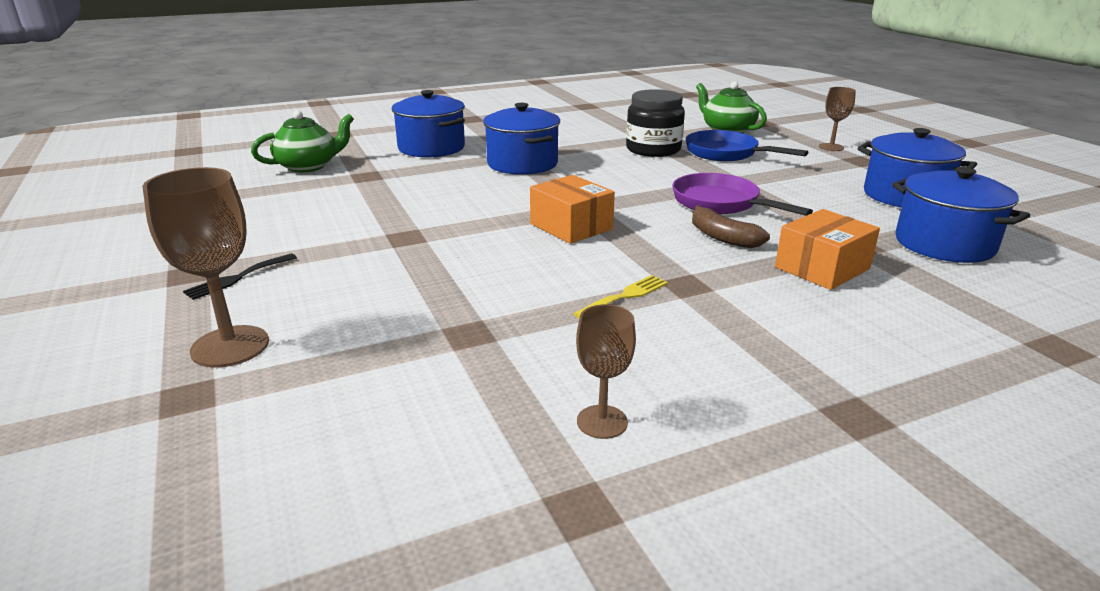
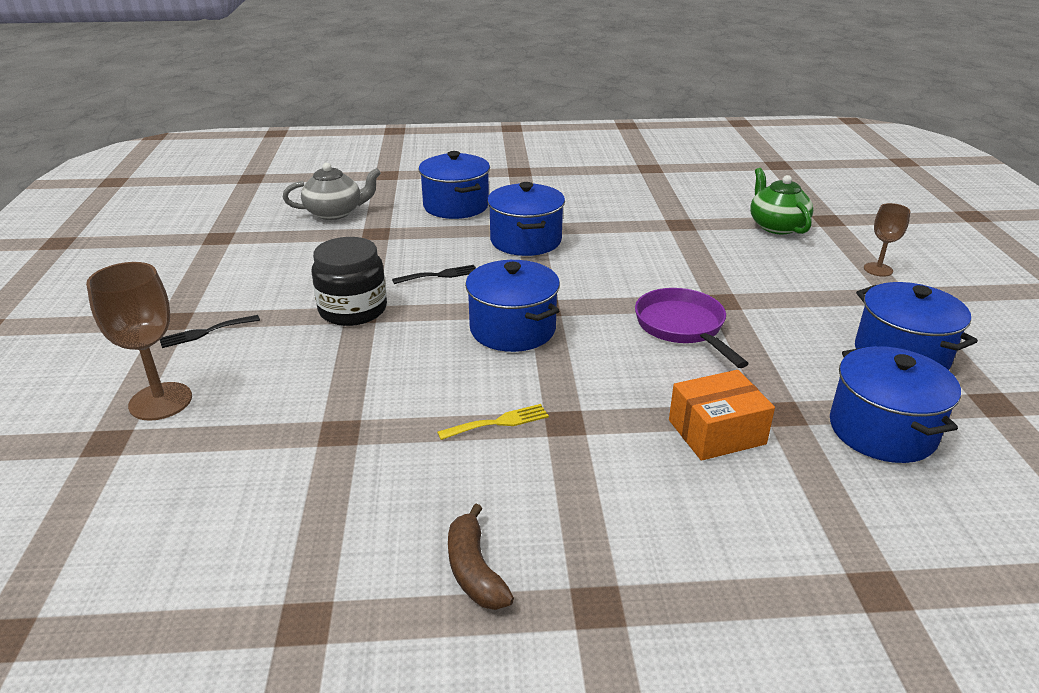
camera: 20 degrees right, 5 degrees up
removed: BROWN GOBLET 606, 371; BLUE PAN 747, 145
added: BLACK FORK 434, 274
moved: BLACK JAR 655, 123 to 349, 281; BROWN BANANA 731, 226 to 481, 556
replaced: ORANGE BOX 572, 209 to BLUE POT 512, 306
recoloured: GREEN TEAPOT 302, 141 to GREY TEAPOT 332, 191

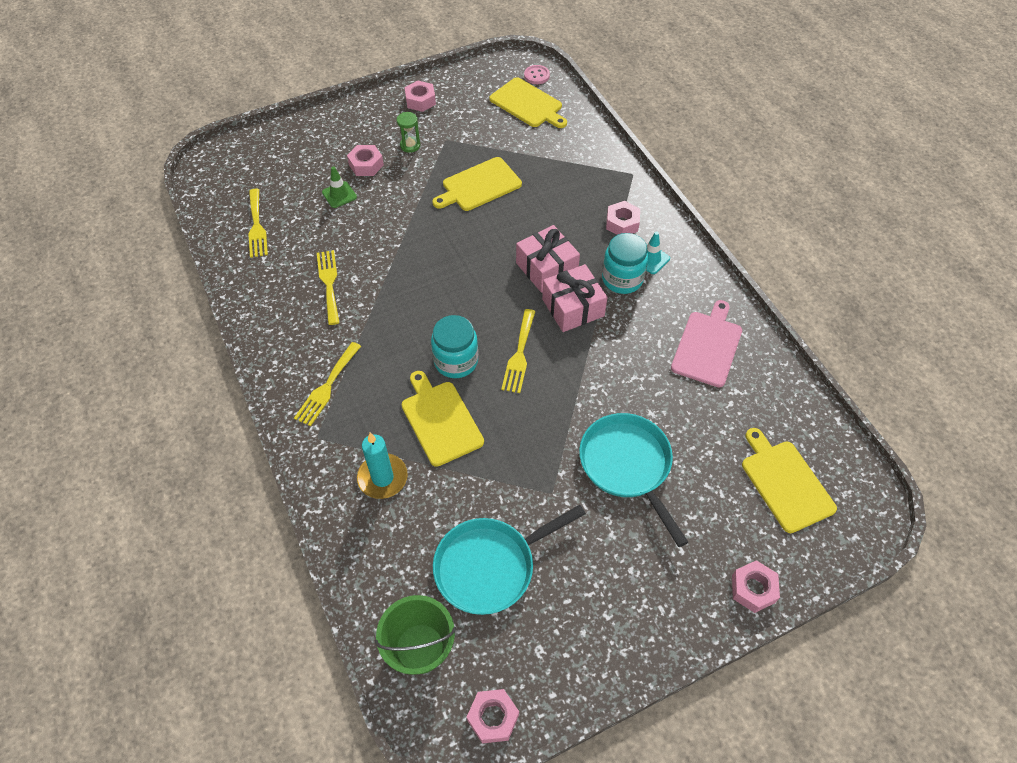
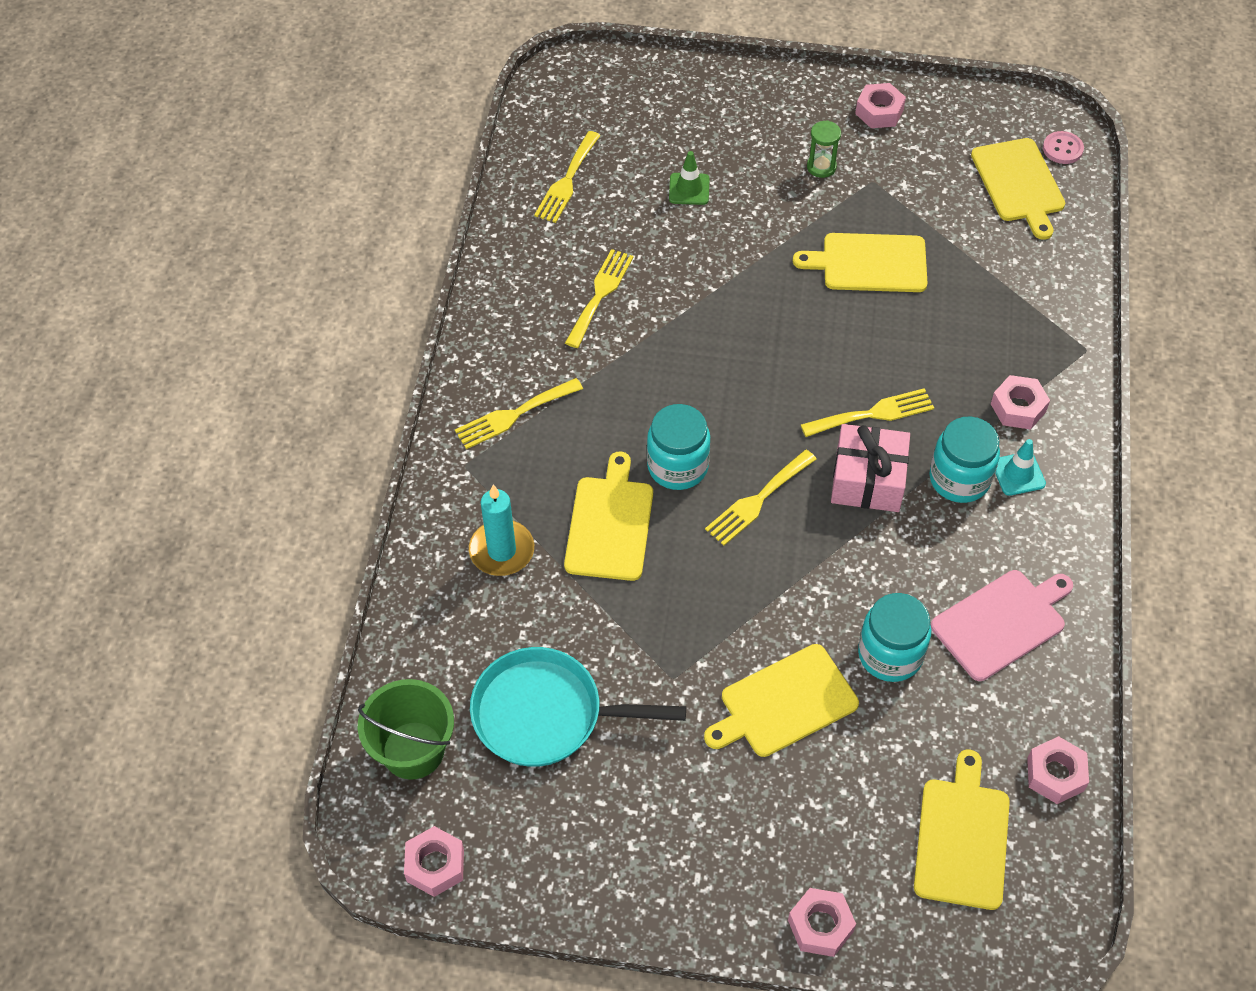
camera: 35 degrees right, 0 degrees up
added: TURQUOISE JAR 894, 637
moved: PINK NUT 365, 160 to 1058, 770
replaced: PINK GIFT 548, 259 to YELLOW FORK 867, 412; TURQUOISE PAN 633, 480 to YELLOW CUTTING BOARD 781, 700

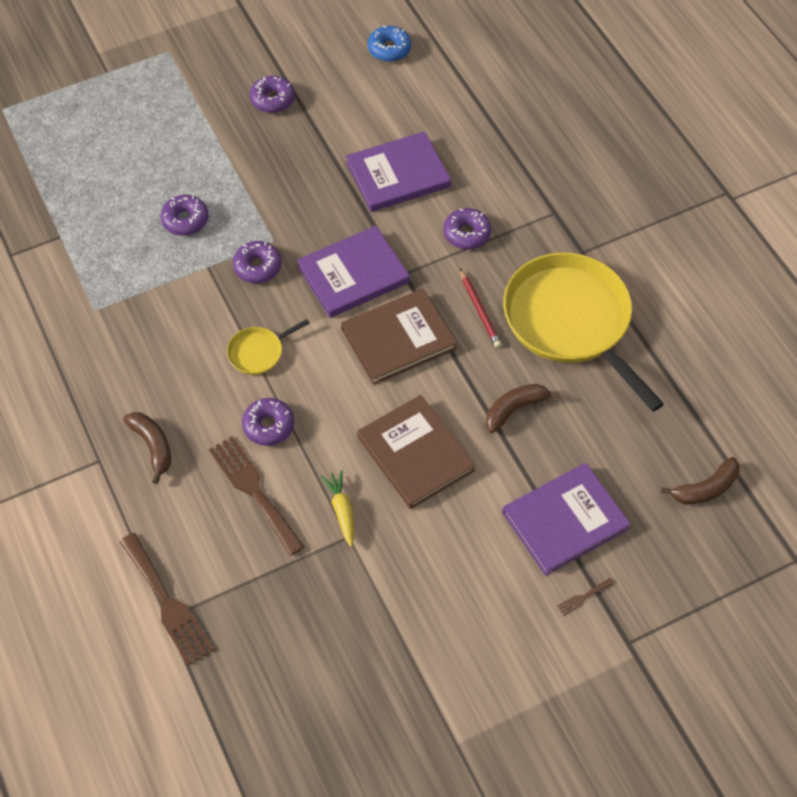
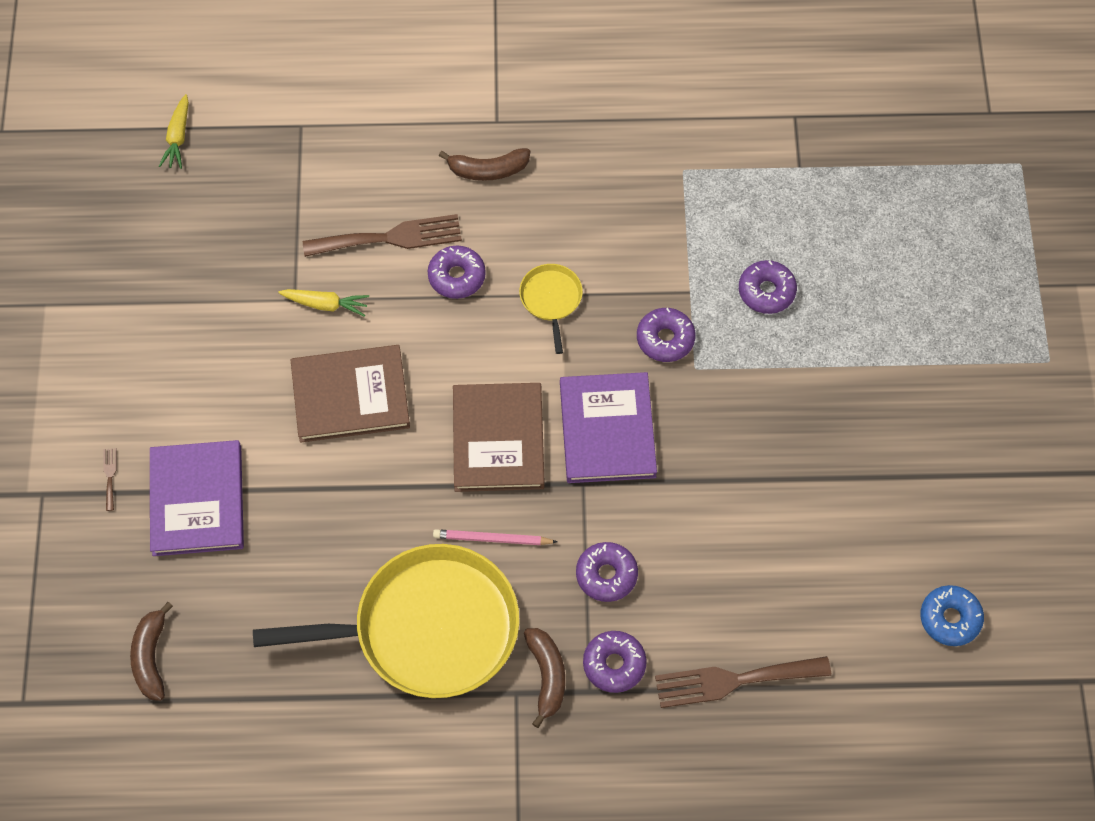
camera: 115 degrees right, 5 degrees up
removed: PURPLE BOOK 398, 171
added: YELLOW CARROT 174, 131
moved: BROWN FORK 166, 599 to 743, 682; PURPLE DONUT 272, 94 to 615, 662; BROWN BANANA 523, 408 to 544, 678
recoloured: RED PENCIL 481, 308 to PINK PENCIL 495, 537

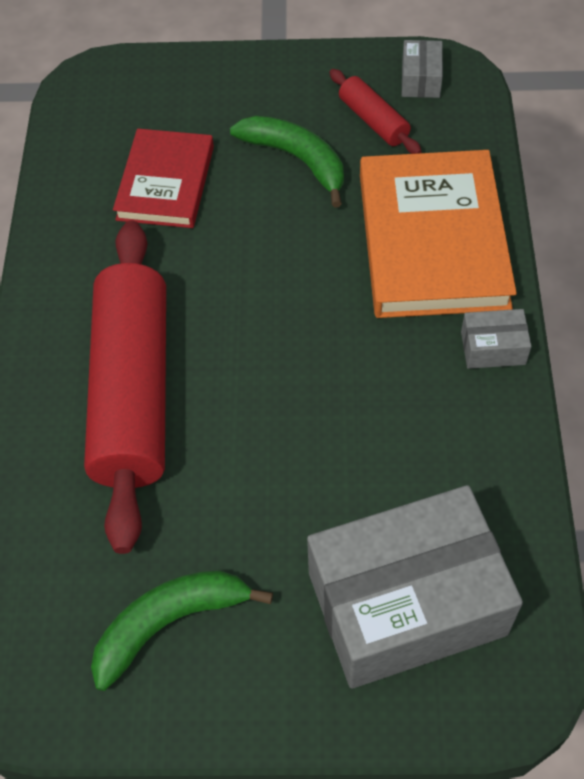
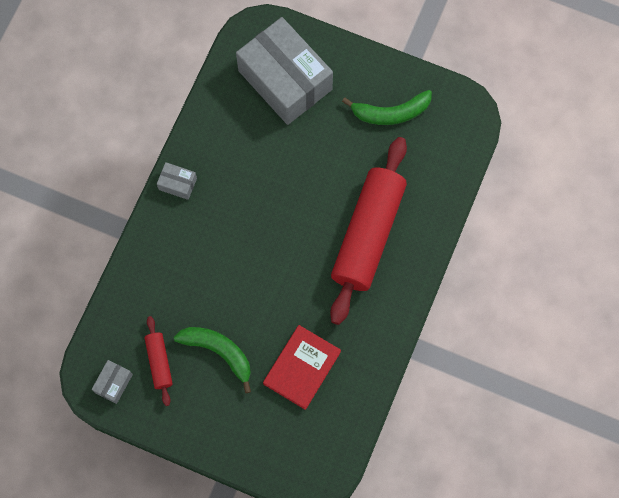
camera: 160 degrees left, 15 degrees up
removed: ORANGE BOOK 438, 234
turned: GREEN BANANA 287, 161 = 212, 360 150 degrees clockwise; GREY BOX 415, 587 = 284, 71 45 degrees clockwise

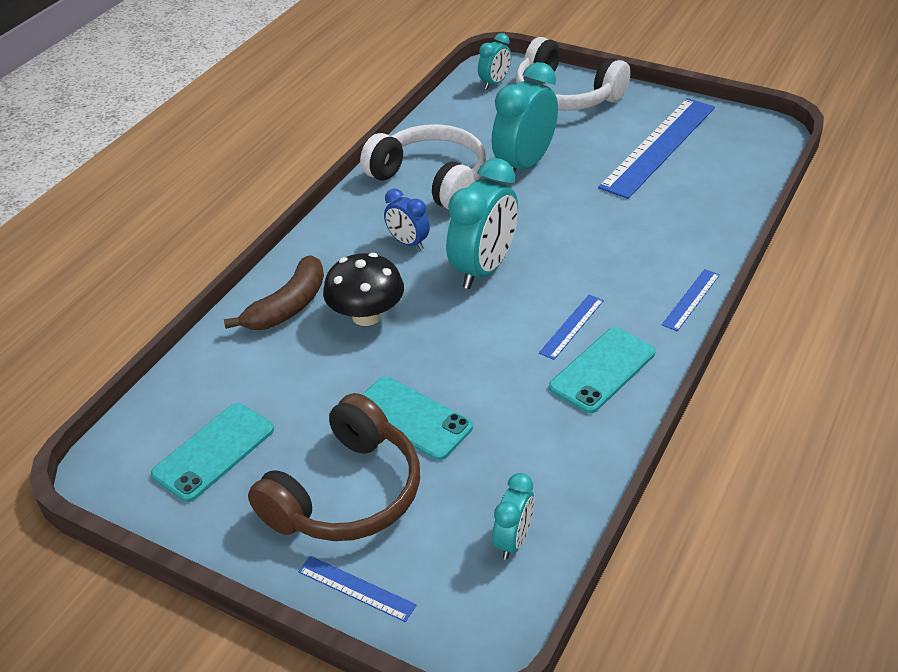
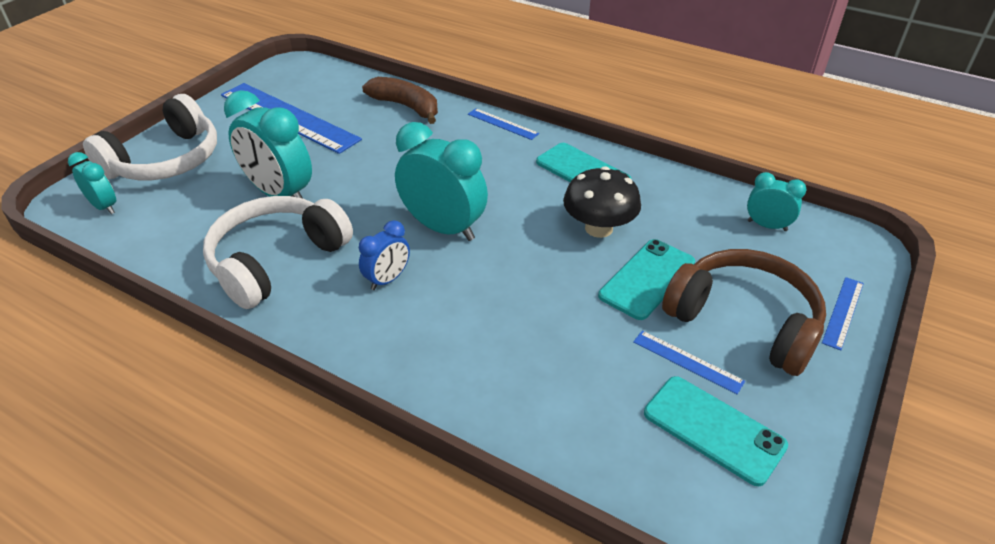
camera: 90 degrees left, 0 degrees up
moved: BROWN BANANA 274, 292 to 400, 100; BLACK MUSHROOM 363, 289 to 602, 202; BLUE RULER 571, 327 to 689, 362

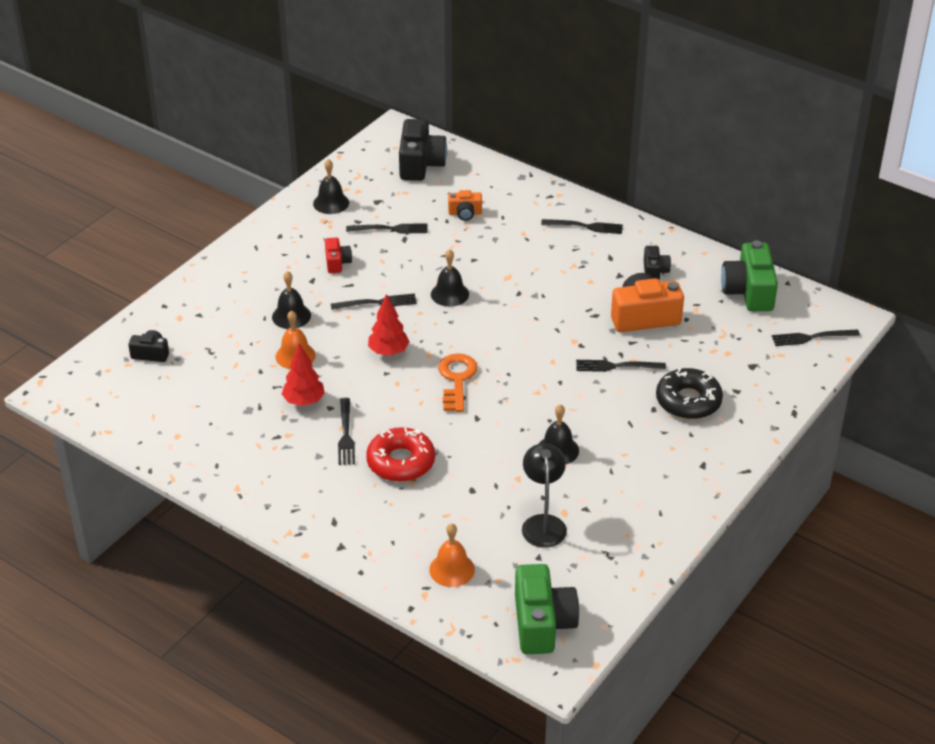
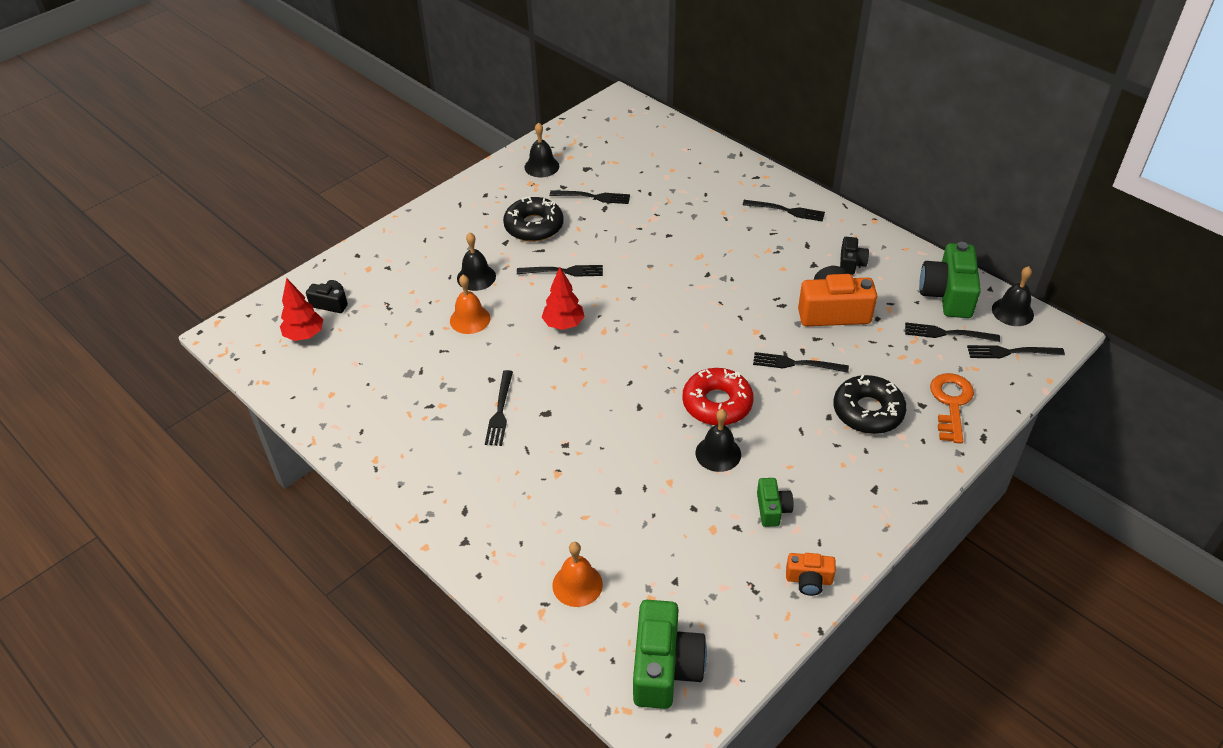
camera: 10 degrees right, 5 degrees up
removed: BLACK CAMERA 423, 150; BLACK LAMP 544, 495
added: GREEN CAMERA 775, 502; BLACK FORK 952, 332
moved: RED TREE 303, 374 to 301, 309; RED DONUT 400, 454 to 717, 396; BLACK BELL 450, 278 to 1013, 296; ORANGE KEY 458, 382 to 952, 408; ORANGE CAMERA 465, 205 to 811, 574
replaced: RED CAMERA 338, 255 to BLACK DONUT 533, 219

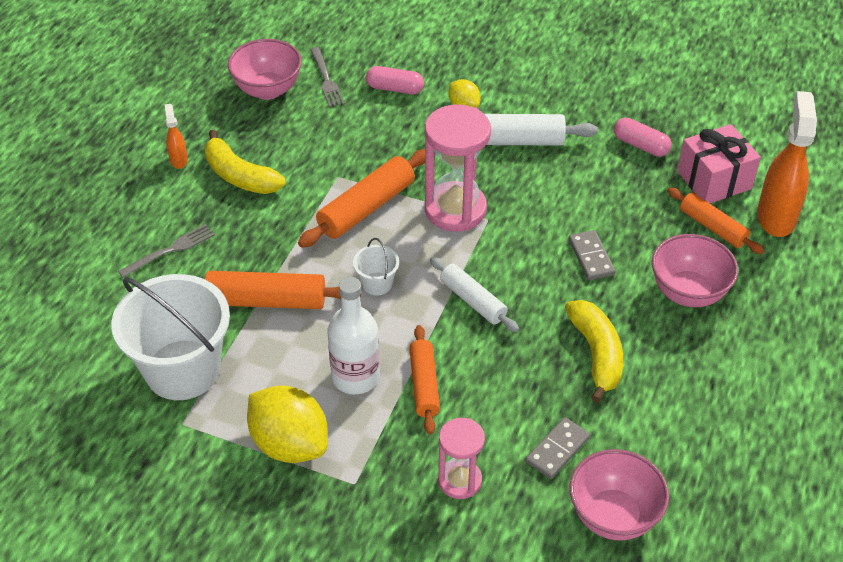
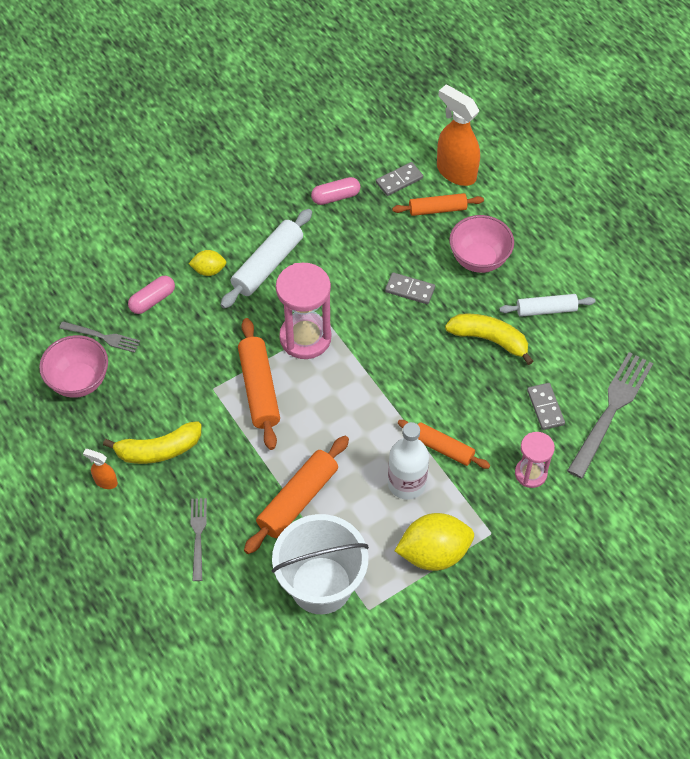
camera: 55 degrees left, 10 degrees up
removed: WHITE BUCKET 376, 267
moved: WHITE ROLLING PIN 474, 294 to 547, 305
replaced: PINK BOWL 619, 495 to GREY FORK 610, 415; PINK GIFT 719, 163 to GREY DOMINO 399, 179

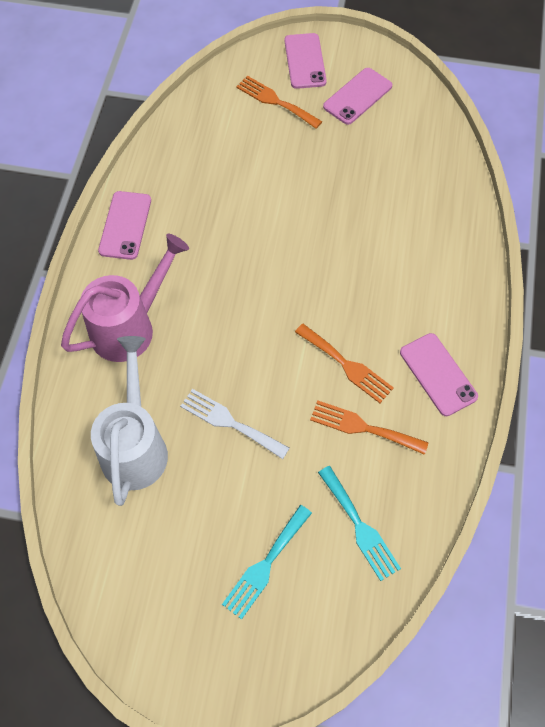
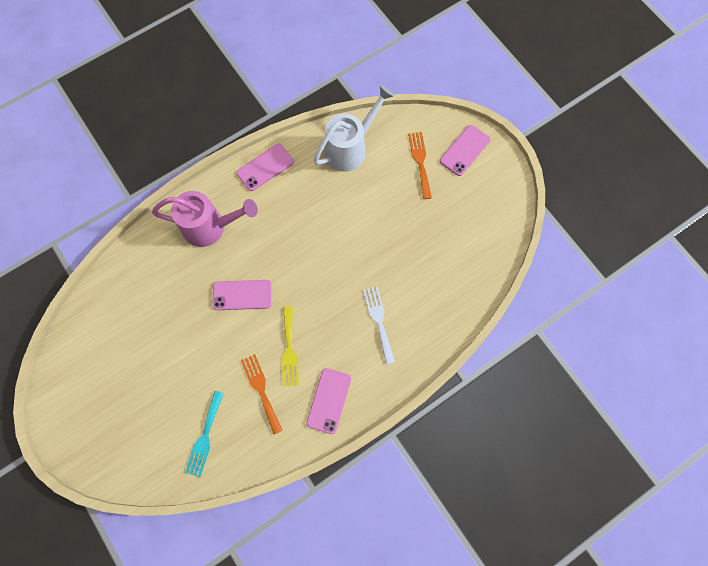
camera: 45 degrees right, 10 degrees up
removed: TURQUOISE FORK 267, 562
moved: WHITE WATERING CAN 129, 421 to 353, 128; WHITE FORK 234, 424 to 379, 325; PINK PHONE 357, 96 to 241, 295
recoloured: ORANGE FORK 344, 363 to YELLOW FORK 290, 346

